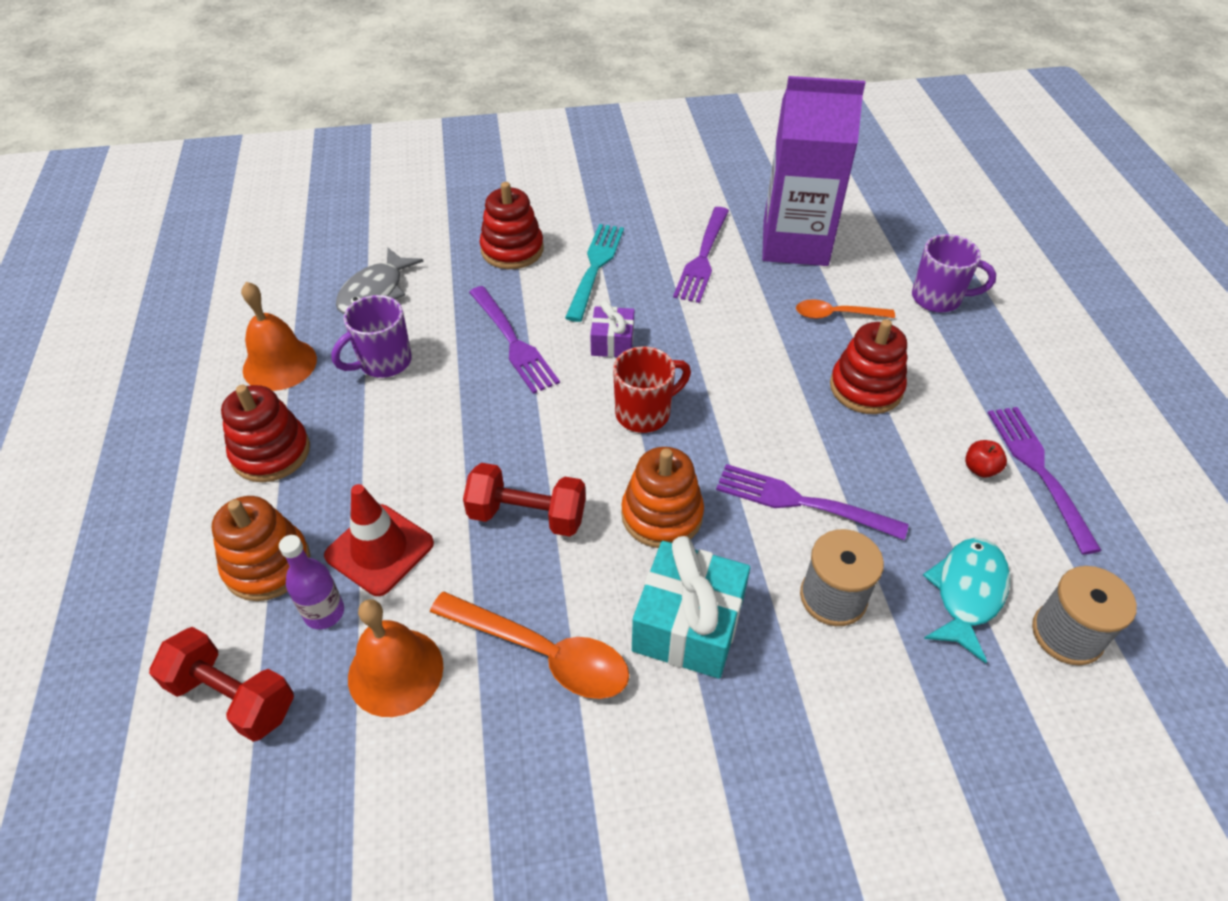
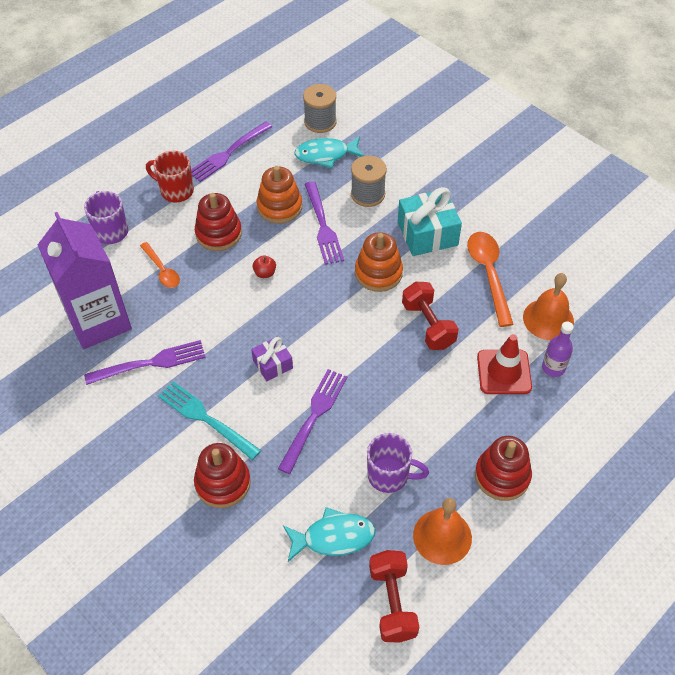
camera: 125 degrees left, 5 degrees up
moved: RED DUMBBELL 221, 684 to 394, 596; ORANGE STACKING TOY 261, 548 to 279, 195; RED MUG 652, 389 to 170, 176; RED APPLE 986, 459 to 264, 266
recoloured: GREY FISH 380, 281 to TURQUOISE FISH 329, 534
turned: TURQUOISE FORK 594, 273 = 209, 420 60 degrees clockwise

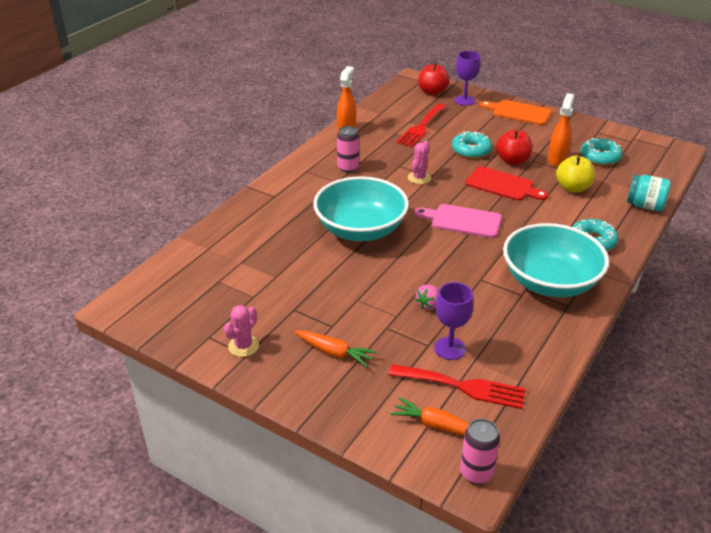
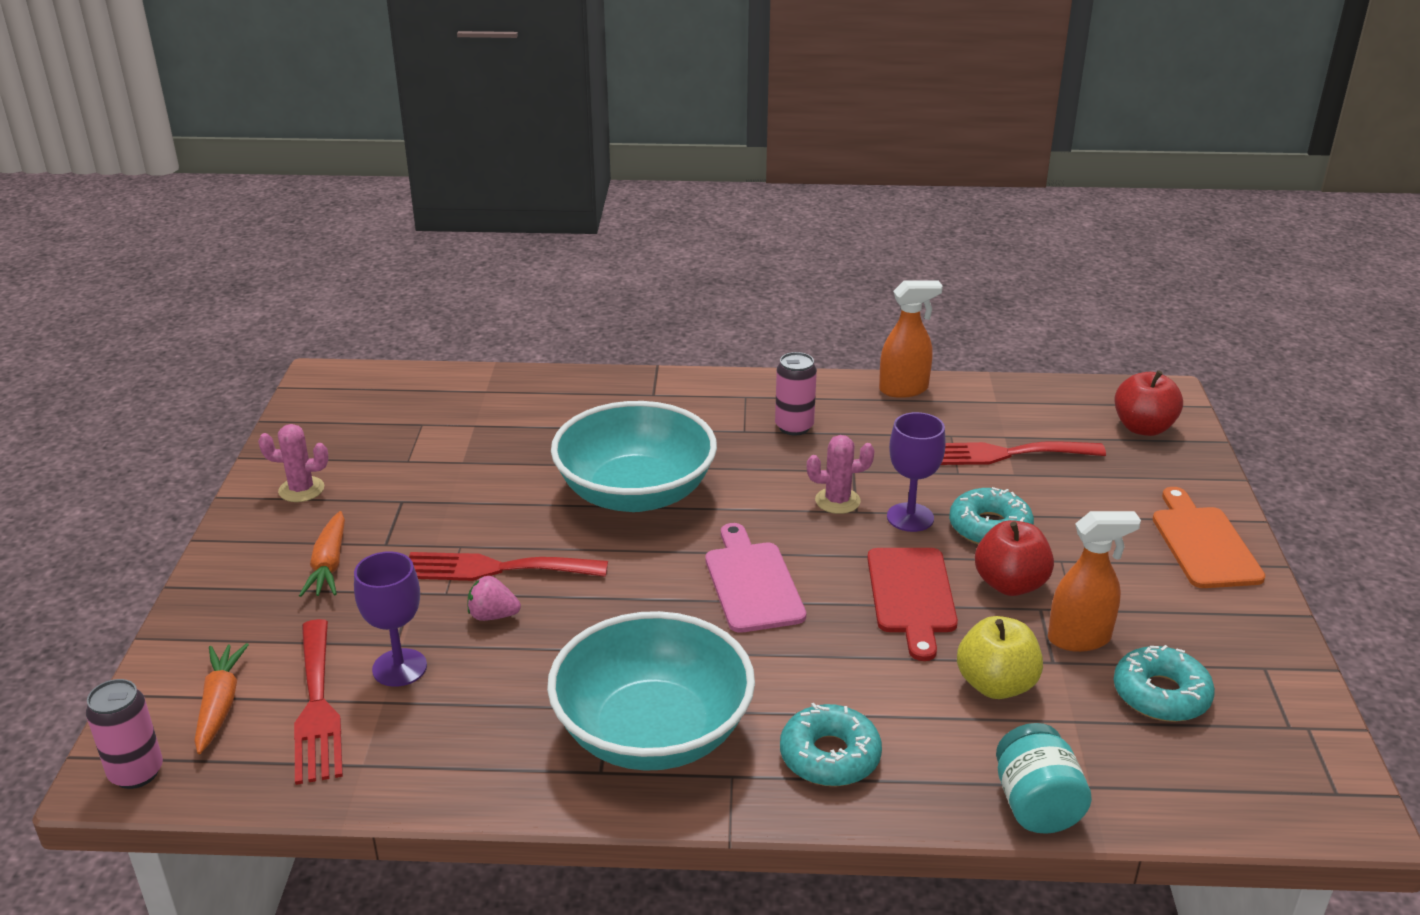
camera: 60 degrees right, 5 degrees down
added: RED FORK 508, 566
moved: PURPLE GOBLET 467, 78 to 916, 472

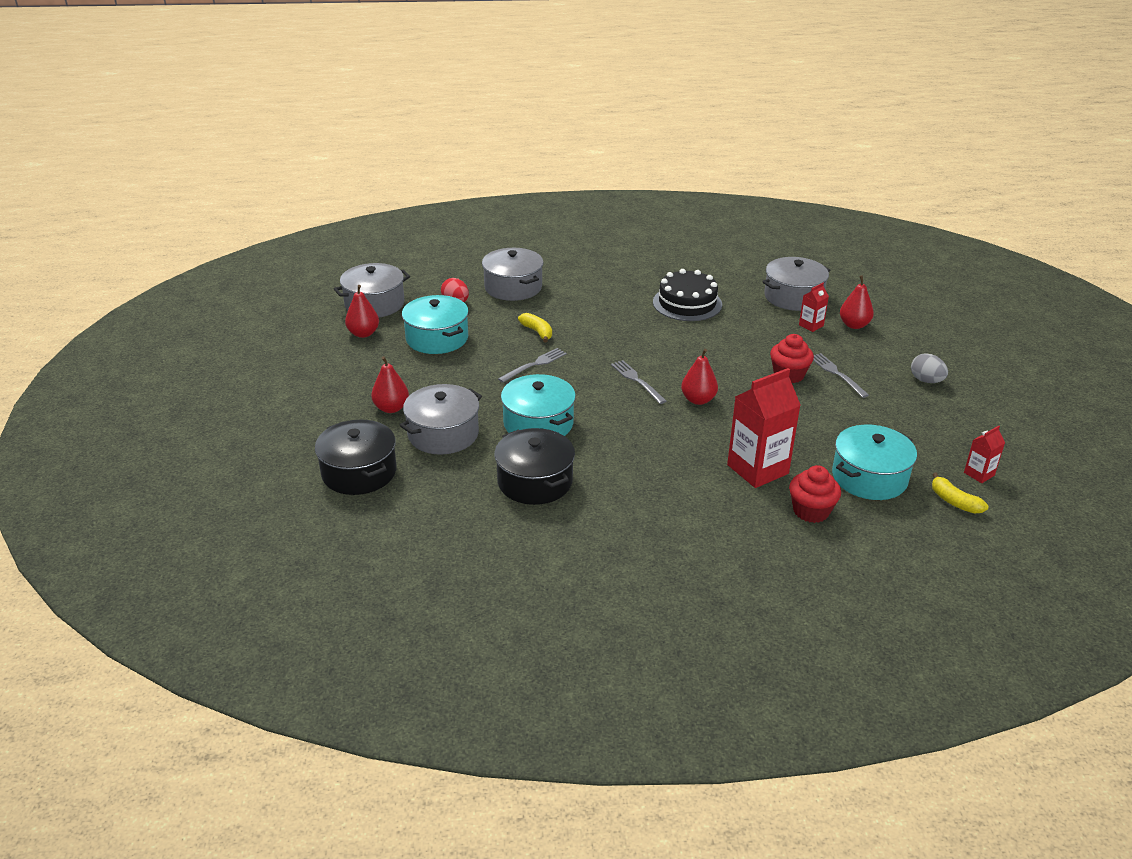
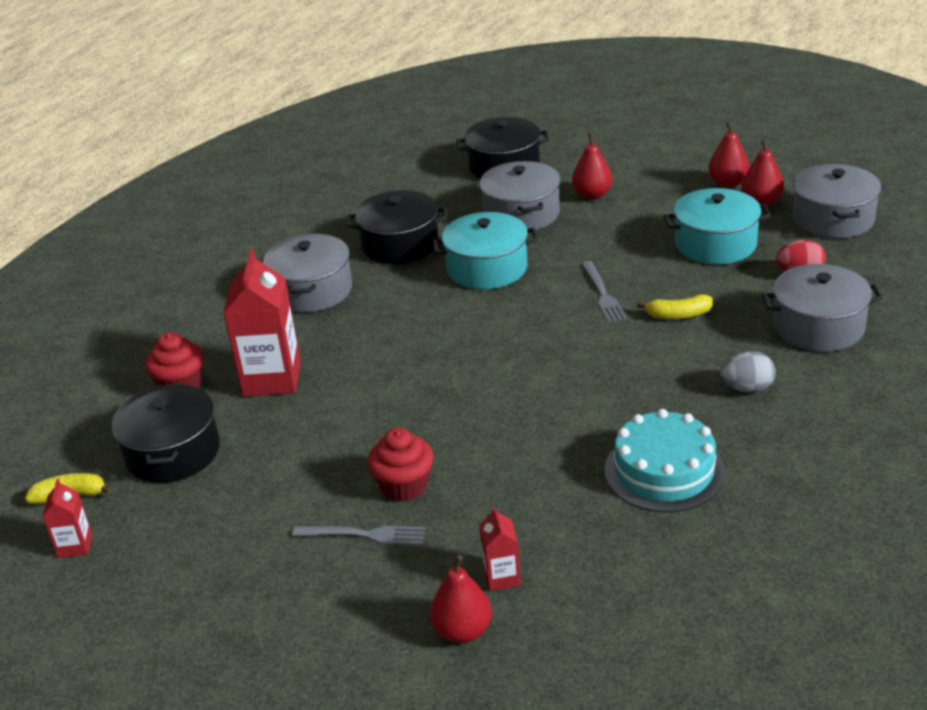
camera: 125 degrees right, 0 degrees up
removed: GREY FORK 638, 382
moved: RED PEAR 699, 377 to 729, 155; GREY POT 796, 284 to 307, 273; GREY EGG 929, 368 to 748, 372
recoloured: BLACK CAKE 687, 295 to TURQUOISE CAKE 665, 461; TURQUOISE POT 874, 462 to BLACK POT 166, 433

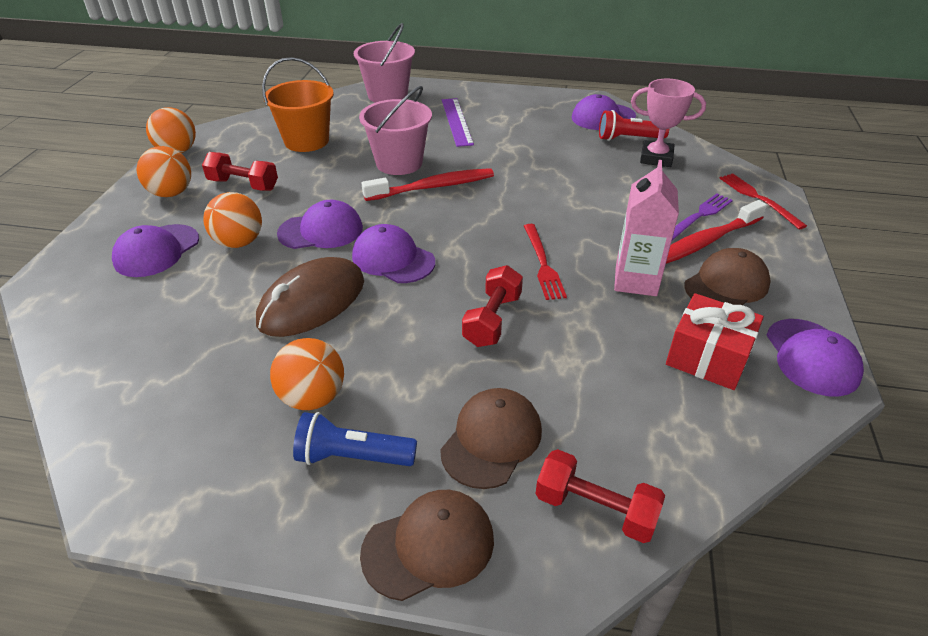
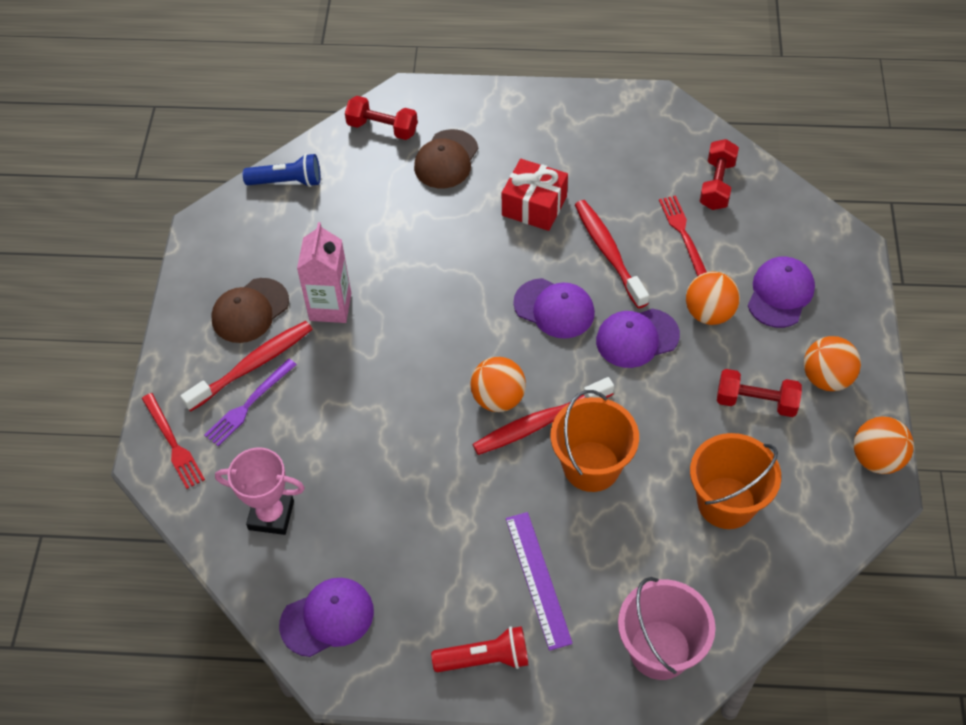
camera: 175 degrees right, 15 degrees up
removed: BROWN CAP 427, 545; PURPLE CAP 815, 358
moved: ORANGE BALL 307, 374 to 498, 384; BLUE FLASHLIGHT 355, 439 to 281, 170; RED DUMBBELL 492, 306 to 719, 174; RED FORK 545, 262 to 683, 235; RED FLASHLIGHT 634, 125 to 479, 649; RED GIFT 715, 341 to 535, 195
replaced: BROWN MOUSE 310, 297 to RED TOOTHBRUSH 612, 254
recoloured: PINK BUCKET 395, 130 to ORANGE BUCKET 594, 441

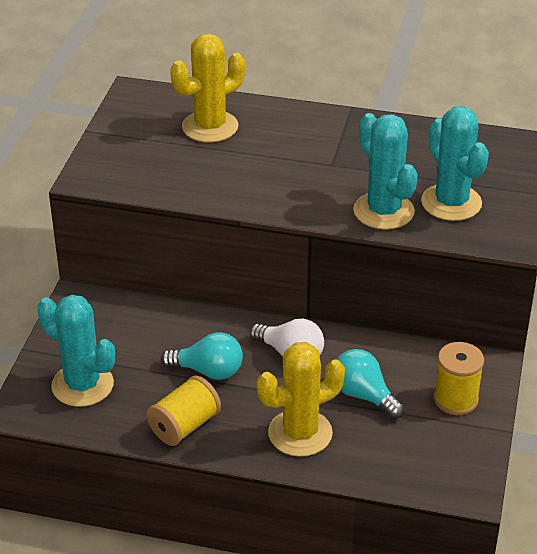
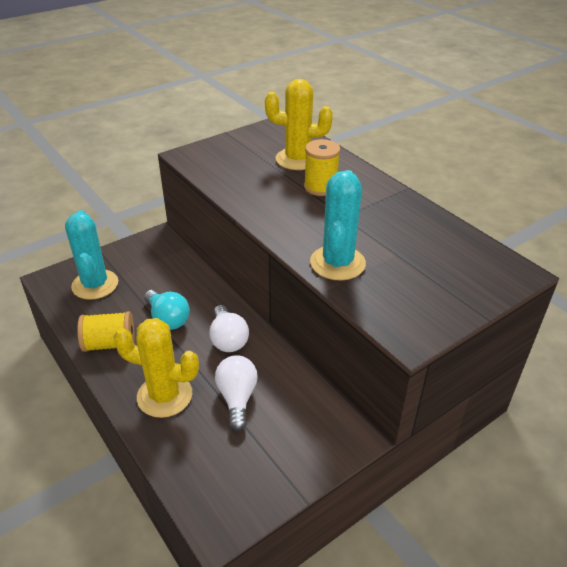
camera: 40 degrees right, 0 degrees up
removed: TURQUOISE CACTUS 455, 163
moved: YELLOW SPOOL 459, 378 to 322, 167
recoloured: TURQUOISE LIGHT BULB 370, 384 to WHITE LIGHT BULB 236, 393

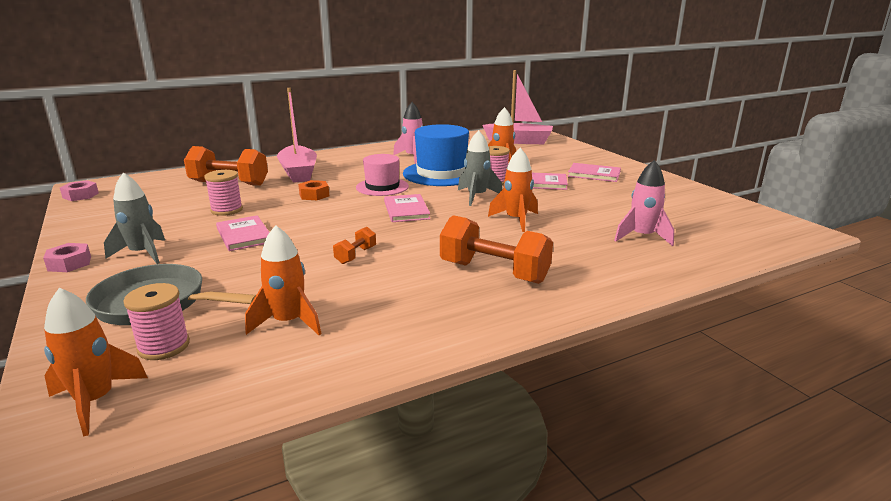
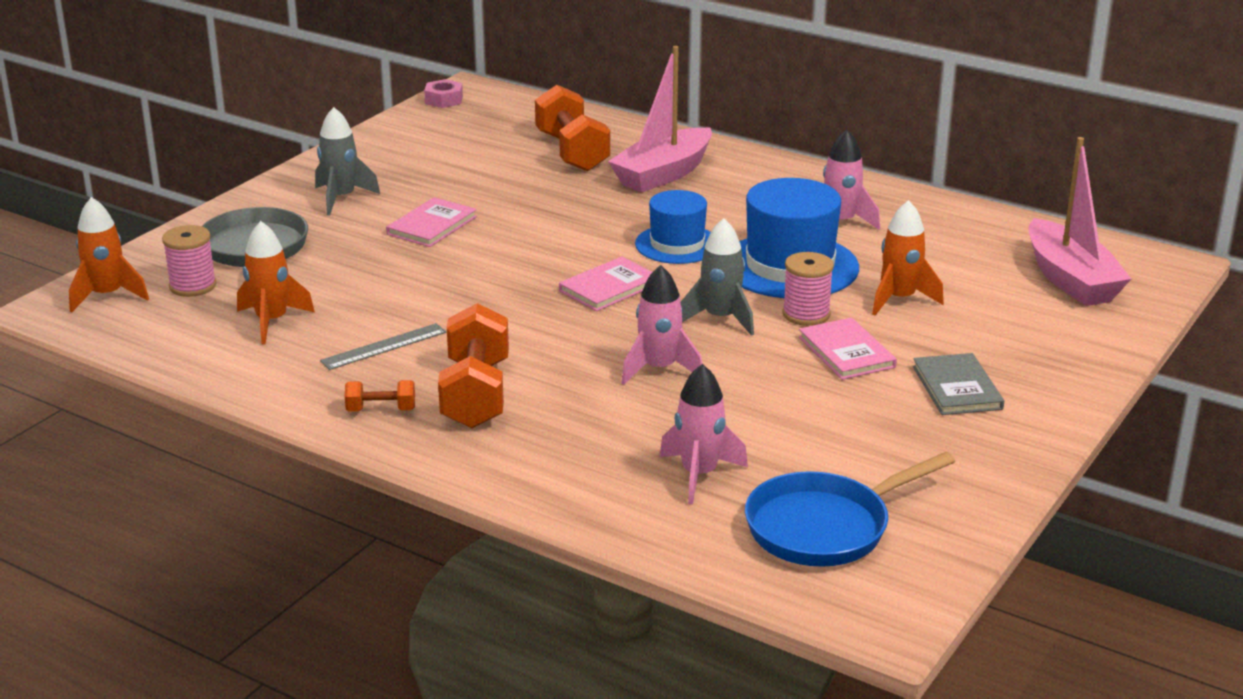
camera: 60 degrees right, 5 degrees up
removed: PINK NUT 67, 257; PINK SPOOL 223, 193; ORANGE NUT 313, 190
added: GREY RULER 383, 346; BLUE PAN 850, 509
moved: ORANGE DUMBBELL 354, 245 to 380, 396
recoloured: PINK HAT 382, 175 to BLUE HAT 673, 227; ORANGE ROCKET 513, 190 to PINK ROCKET 661, 325; PINK BOOK 594, 172 to GREY BOOK 958, 384

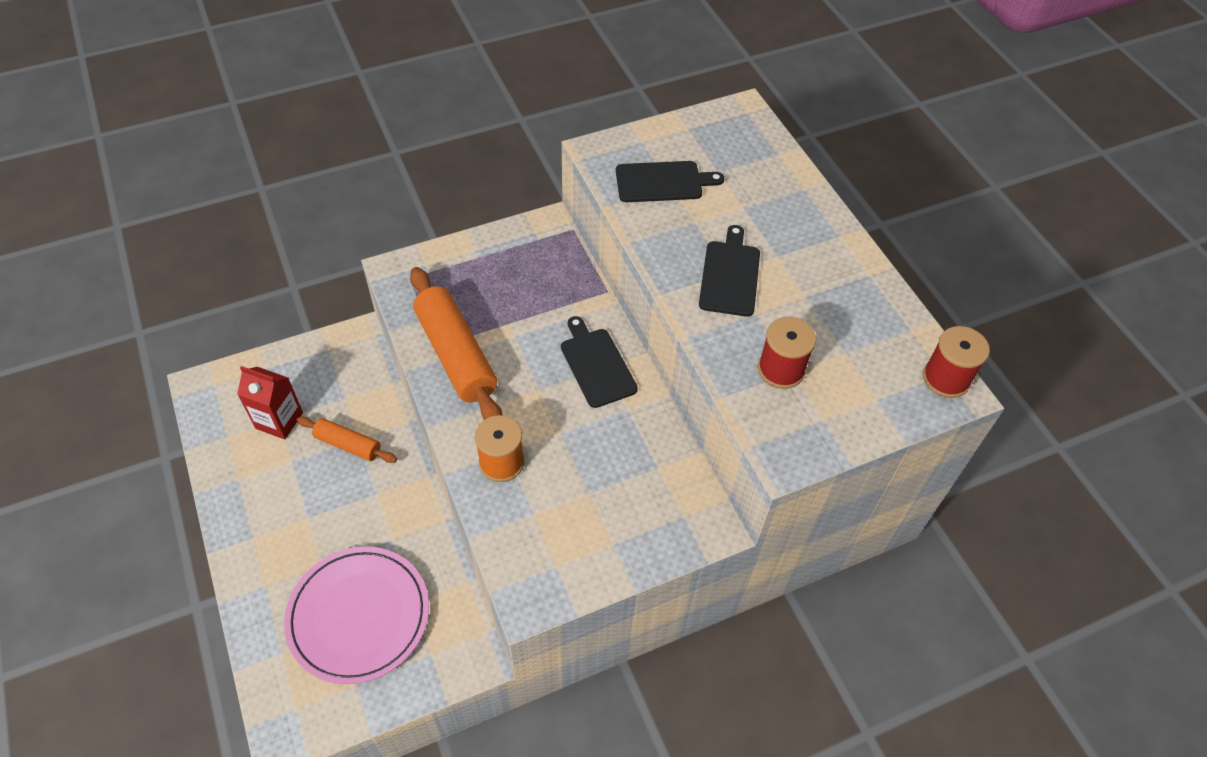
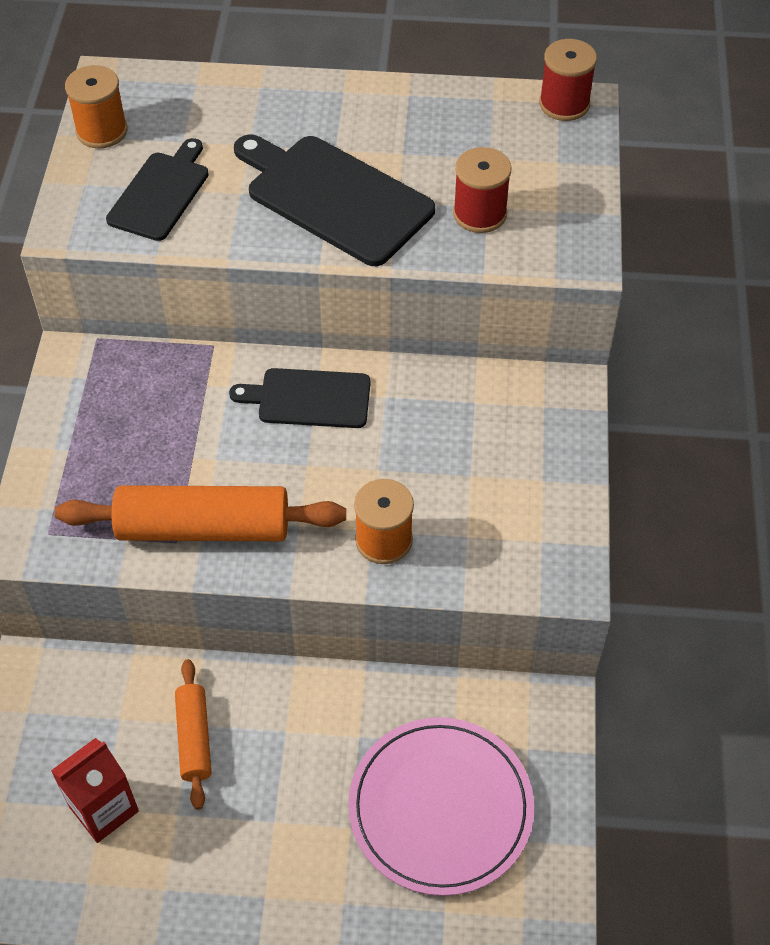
camera: 60 degrees left, 0 degrees up
added: ORANGE SPOOL 96, 106
turned: ORANGE ROLLING PIN 347, 440 = 193, 734 60 degrees counterclockwise
resized: BLACK CUTTING BOARD 729, 271 = 334, 200 x1.58

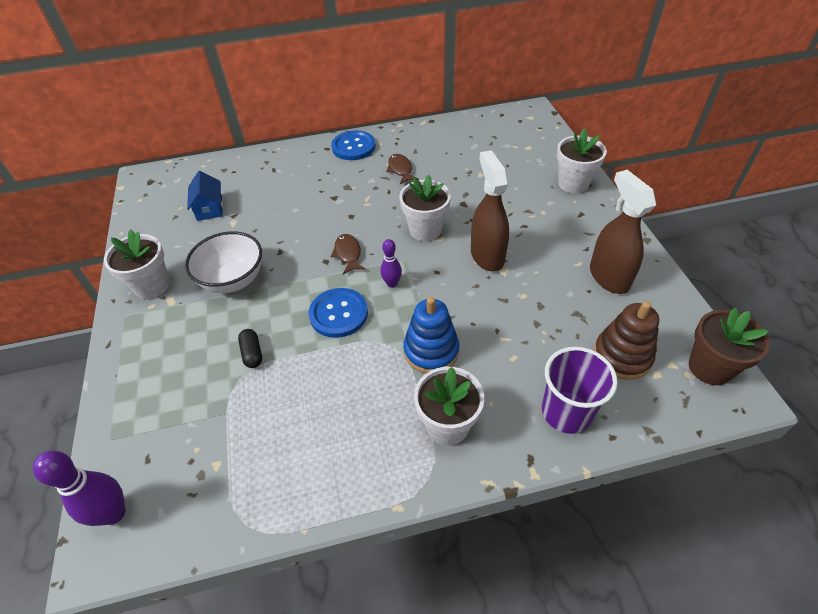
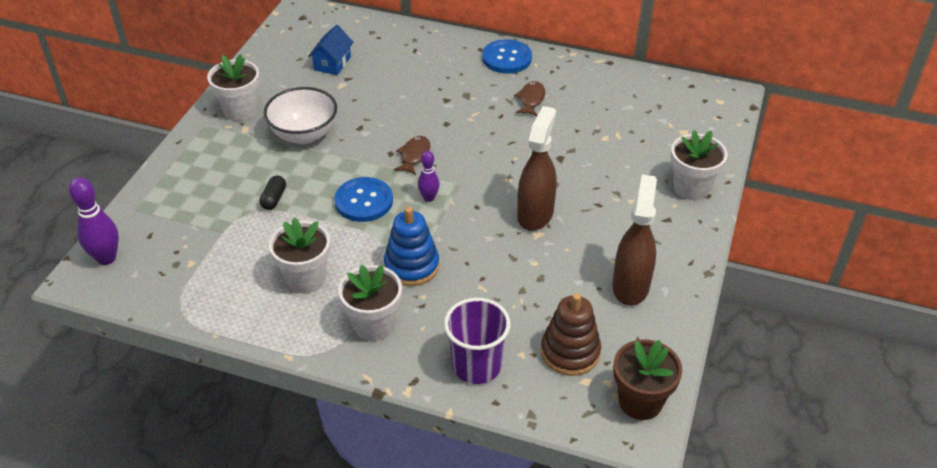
camera: 30 degrees right, 5 degrees down
moved: WHITE FLOWER POT 425, 208 to 299, 255

